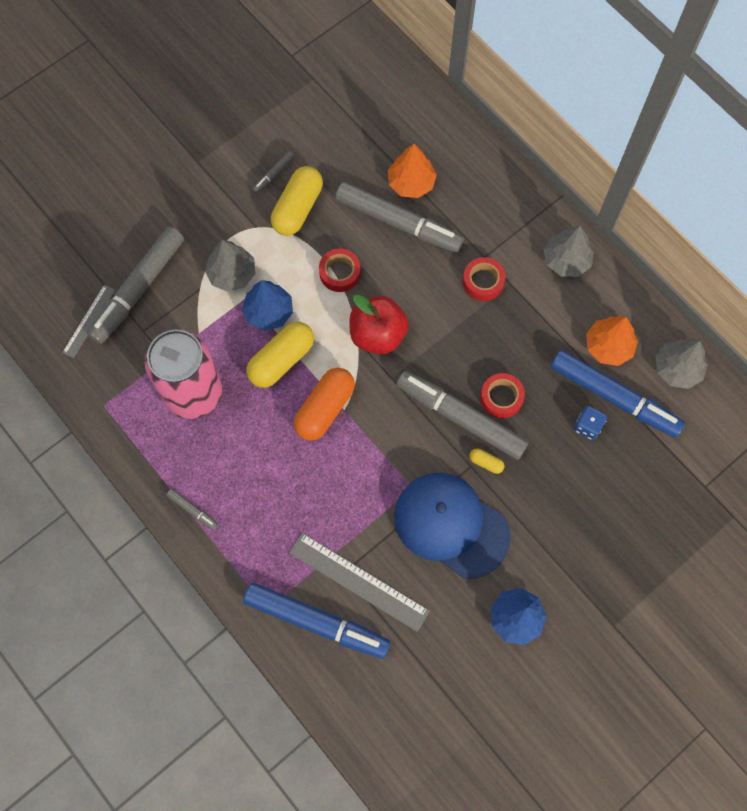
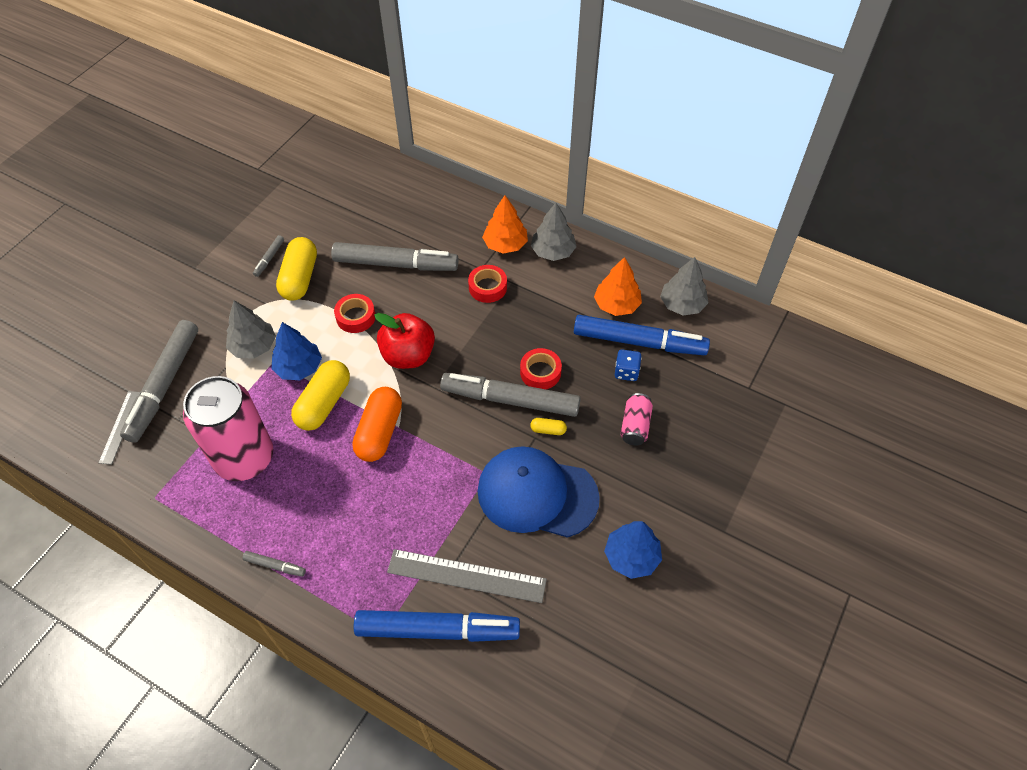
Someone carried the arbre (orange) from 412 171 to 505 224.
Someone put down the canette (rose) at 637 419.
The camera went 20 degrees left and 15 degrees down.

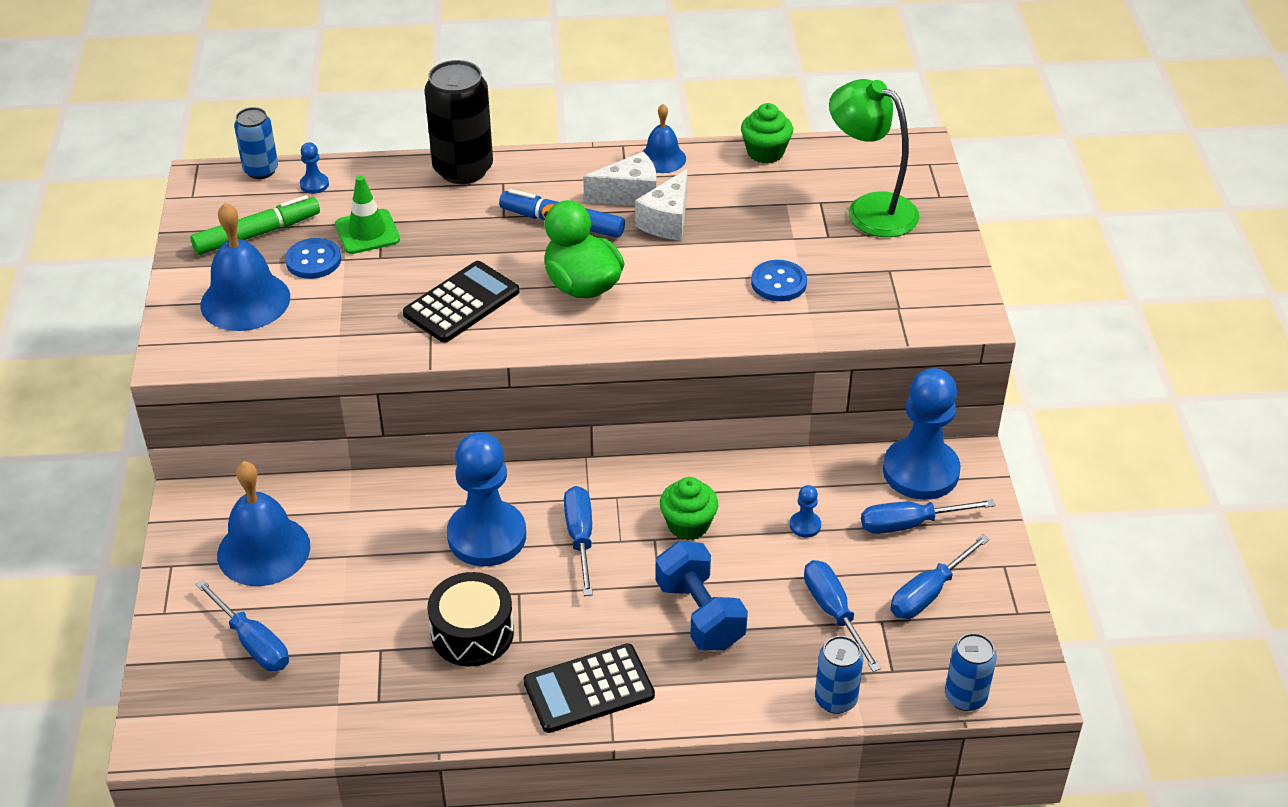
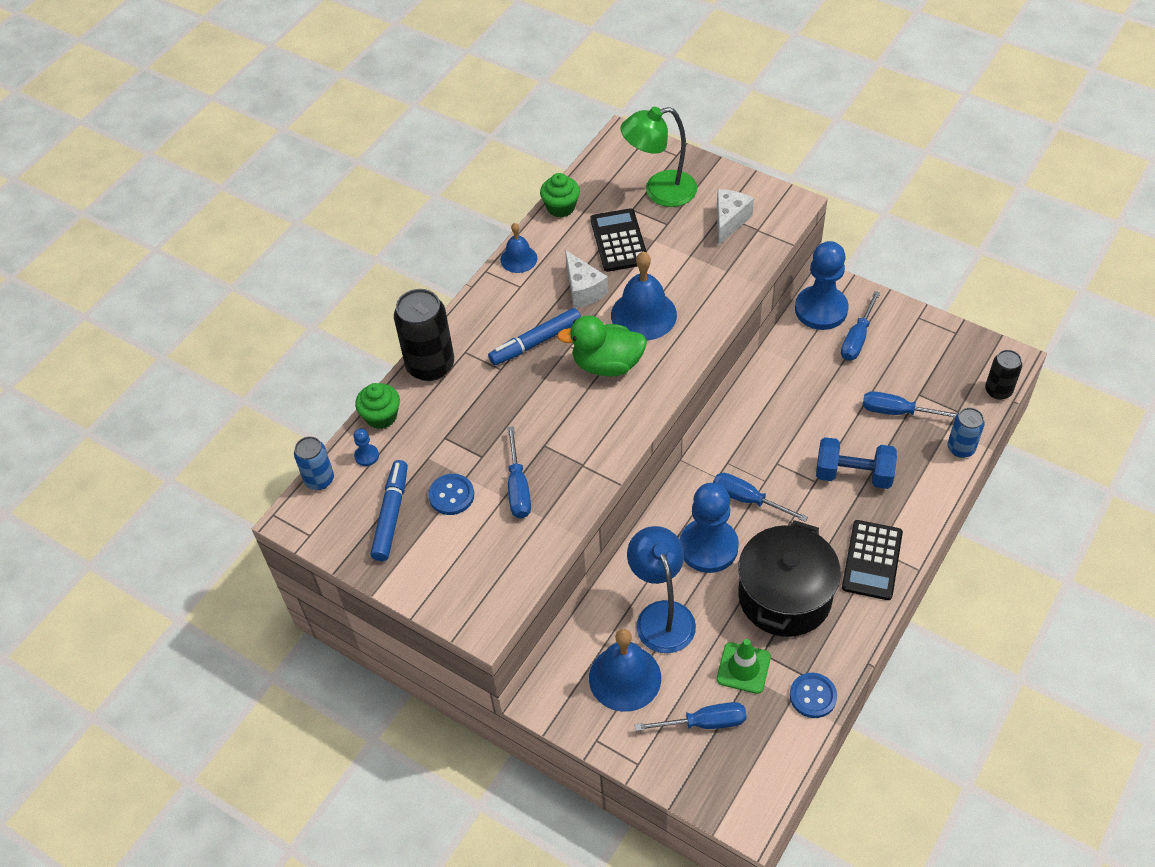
Someone carried the muffin (vert) from 689 508 to 377 406.
Someone repainted the feutre (vert) at 255 225, which became the feutre (bleu) at 389 510.
Someone carried the tournevis (bleu) from 940 576 to 519 472.
Someone carried the calculatrice (noir) from 461 302 to 618 240.
Someone carried the cloche (bleu) from 245 266 to 644 296.
Someone put down the lampe (bleu) at 661 589.
Someone carried the fromage (blanc) from 619 178 to 735 217.
Someone carried the cône de chantier (vert) from 367 214 to 744 666.
Someone swapped the tambour (noir) at 471 619 for the marmite (noir) at 789 578.
Someone carried the bouton (bleu) from 779 280 to 813 695.
Someone repainted the canette (bleu) at 971 672, which became the canette (noir) at 1003 375.
Someone took away the pion (bleu) at 805 511.
The camera went 50 degrees left and 10 degrees up.

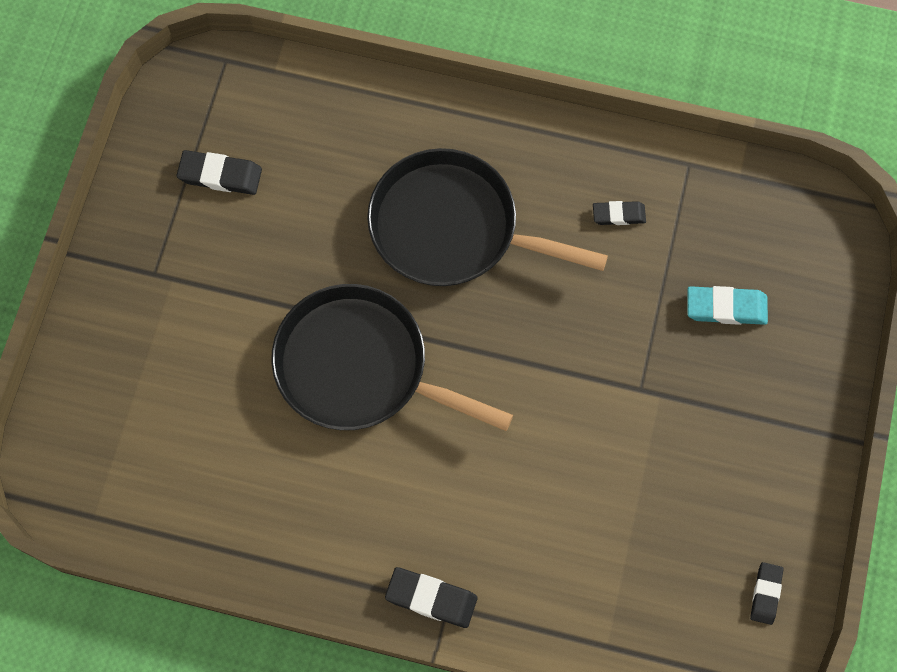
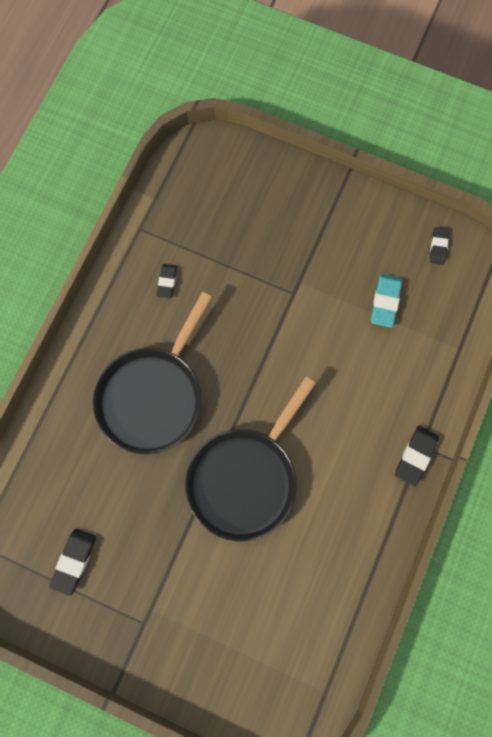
Someone carried the gomme (turquoise) from 727 305 to 386 301.
Someone rotated the gomme (noir) at 766 593 by 75 degrees clockwise.
The camera went 80 degrees left and 5 degrees up.

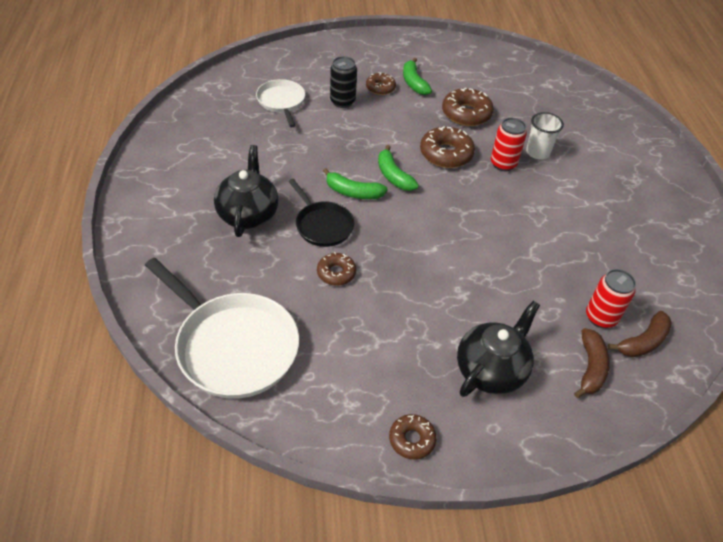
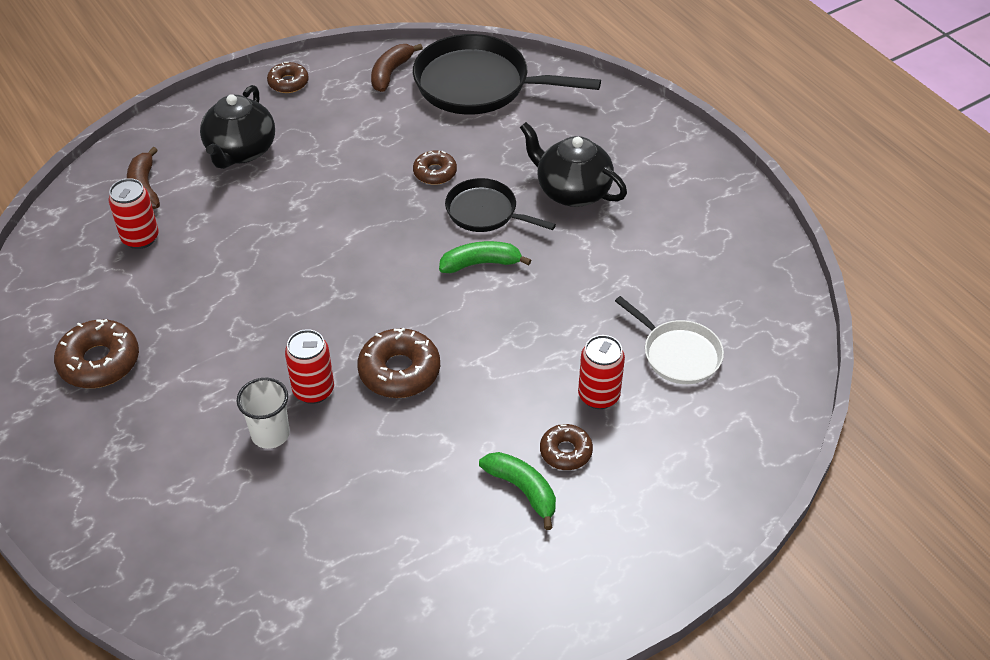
Someone carried the beignet (marron) from 468 107 to 96 353.
Someone carried the banane (marron) from 639 334 to 397 68.
Someone repainted the poêle (blanc) at 222 328, which became the poêle (noir) at 507 74.
Someone rotated the théière (noir) at 246 191 by 150 degrees clockwise.
Someone repainted the canette (noir) at 343 82, which became the canette (rouge) at 601 372.
Someone took away the banane (vert) at 398 168.
The camera went 155 degrees right and 0 degrees up.

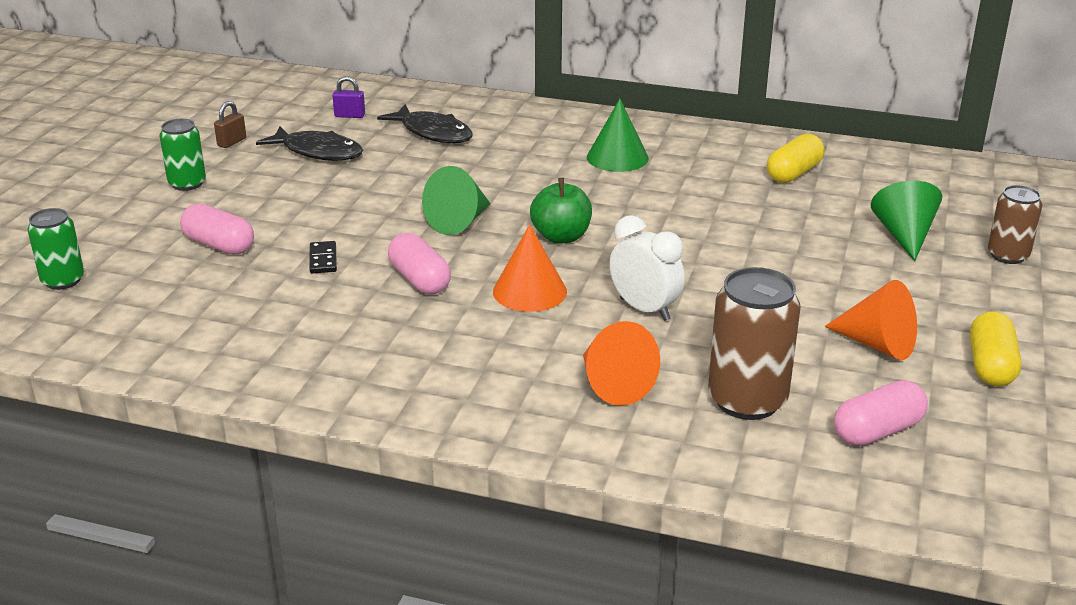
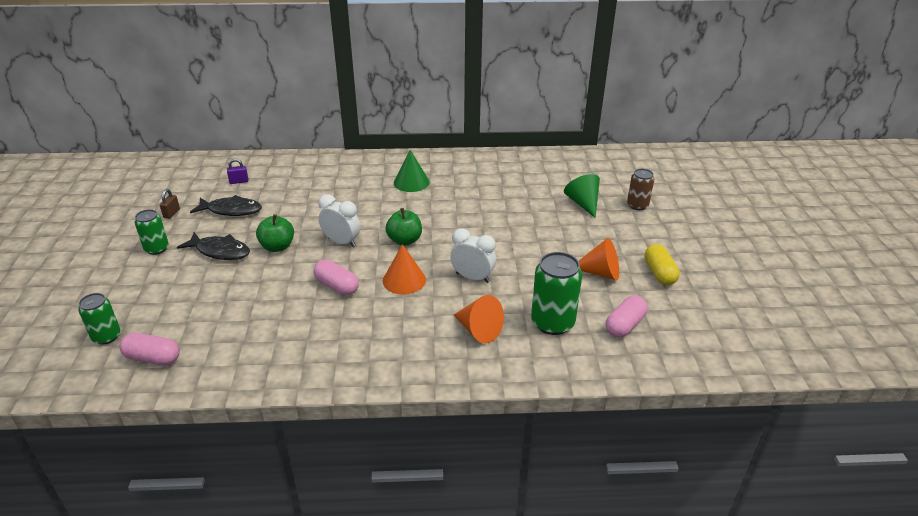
Someone carried the gélule (rose) from 217 229 to 150 349.
Someone carried the poisson (noir) from 425 123 to 213 246.
Someone put down the pomme (vert) at 275 233.
Someone swapped the cône (vert) at 456 200 for the réveil (blanc) at 339 220.
Someone repainted the canette (marron) at 754 343, which became the canette (vert) at 556 293.
Someone took away the domino (noir) at 323 257.
Someone took away the gélule (jaune) at 795 158.
The camera went 20 degrees left and 5 degrees up.

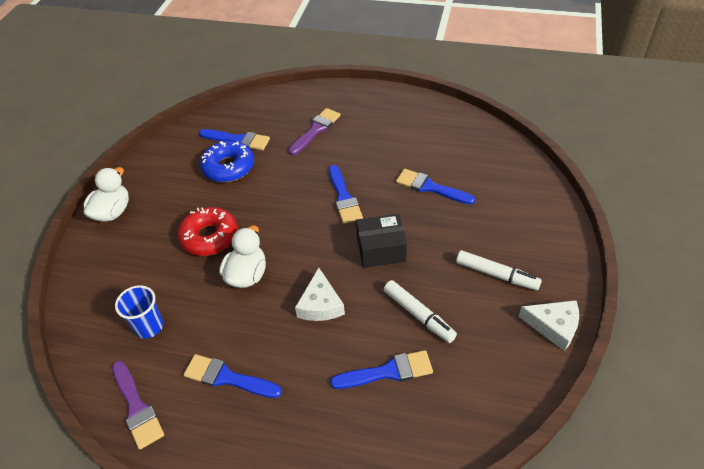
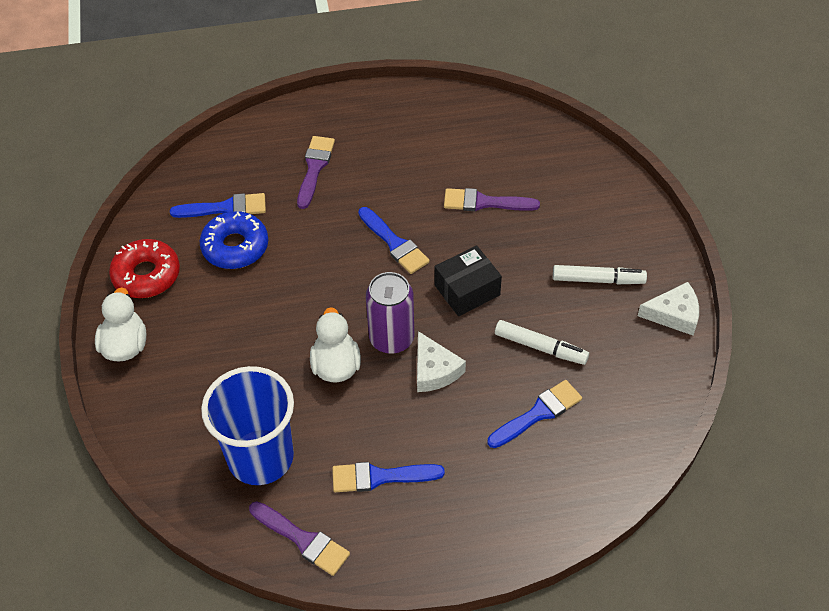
Someone carried the beignet (rouge) from 207 231 to 144 268.
Someone scaled the gobelet (bleu) at 139 312 by 1.95.
Someone put down the canette (violet) at 390 313.
Someone repainted the pinceau (bleu) at 435 186, which became the pinceau (violet) at 492 199.
The camera went 25 degrees left and 5 degrees up.

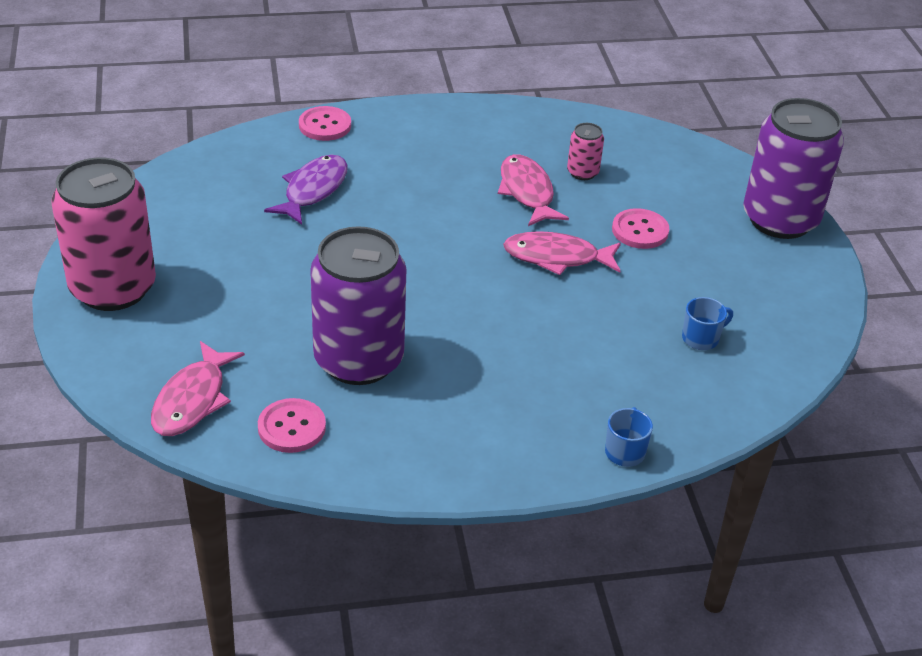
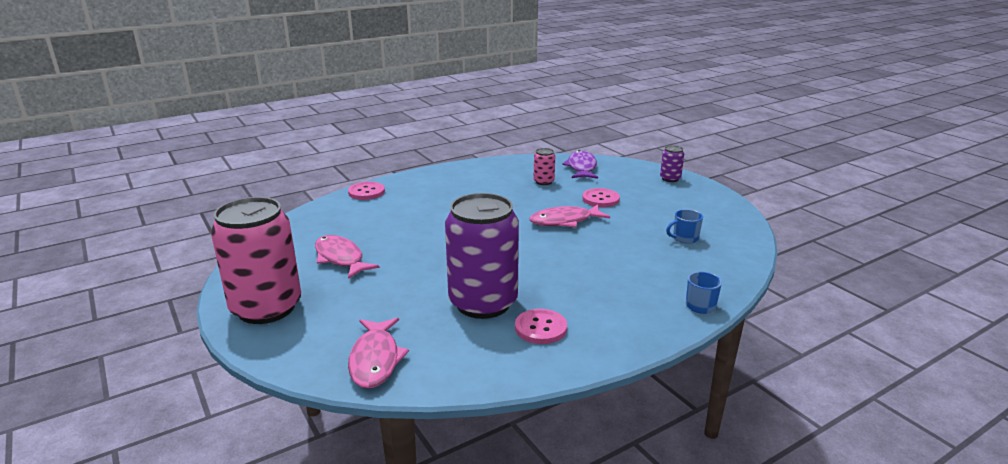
Someone carried the poisson (rose) from 533 190 to 347 257.
Someone carried the bouton (rose) from 292 425 to 541 326.
Someone carried the poisson (violet) from 306 190 to 580 164.
Someone scaled the canette (violet) at 793 168 by 0.43.
Someone rotated the tasse (bleu) at 707 323 by 150 degrees counterclockwise.
The camera went 20 degrees left and 15 degrees down.

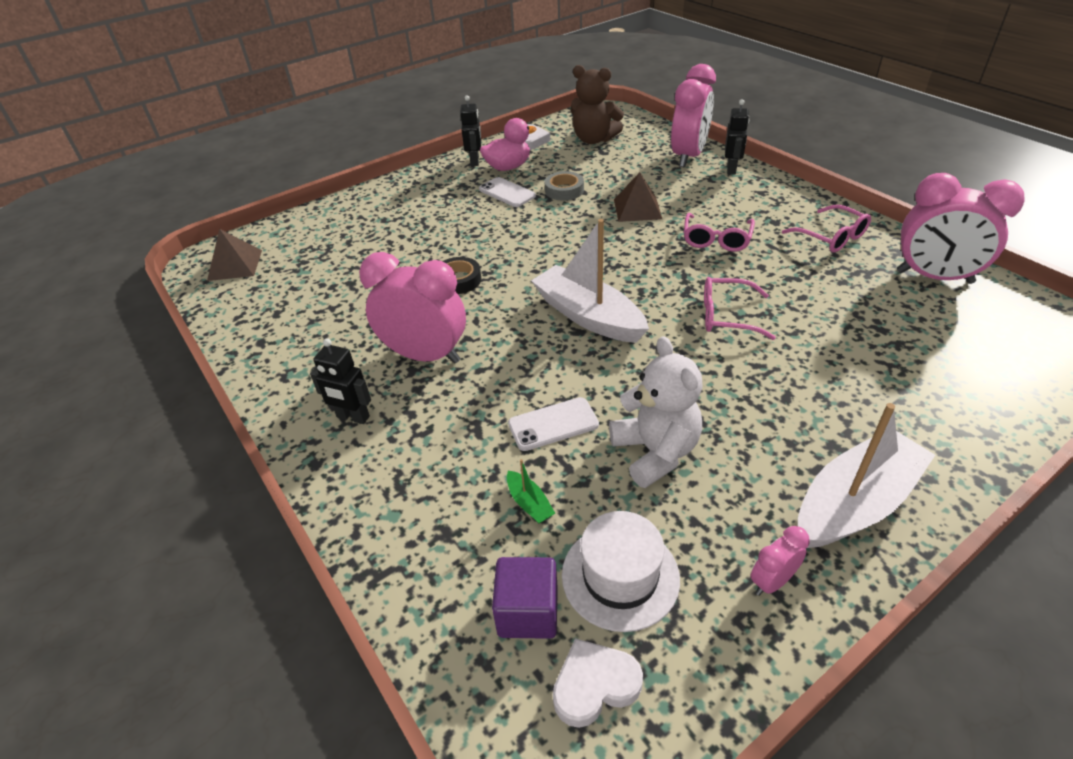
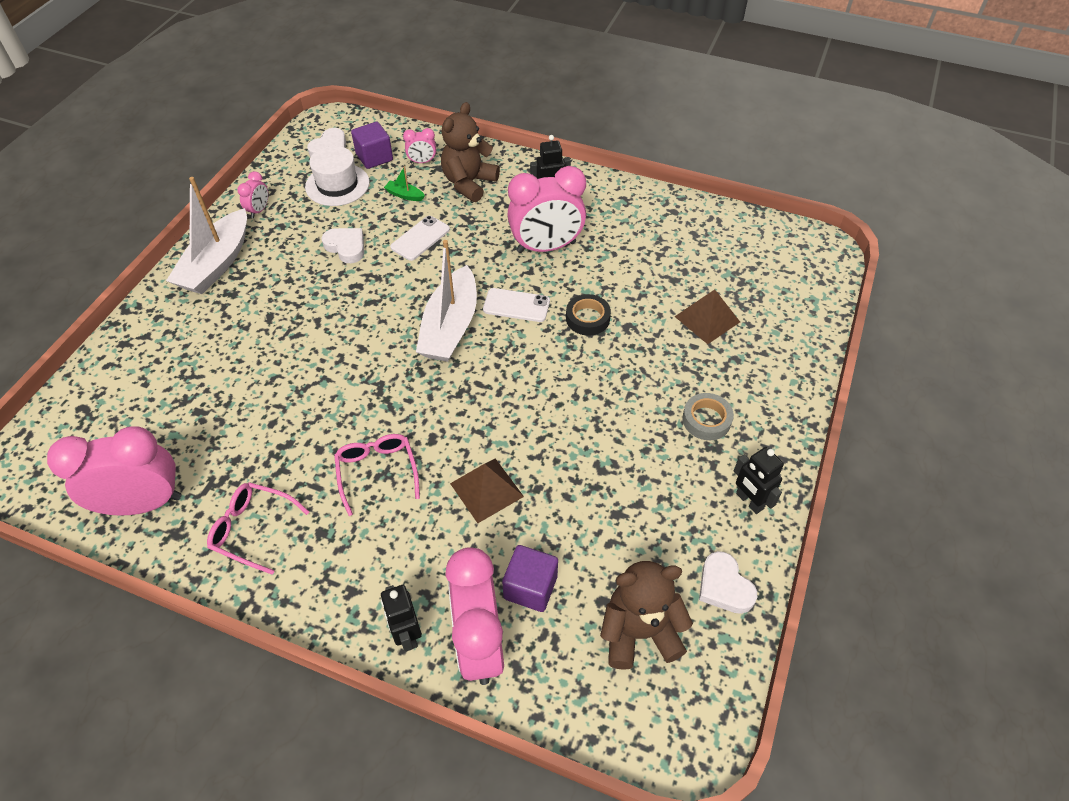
Someone swapped the ours en peluche (blanc) at 656 412 for the cœur (blanc) at 343 245.
Someone put down the réveil (rose) at 419 145.
Someone rotated the bateau (blanc) at 590 281 by 90 degrees clockwise.
Someone put down the ours en peluche (marron) at 470 152.
Someone carried the téléphone (blanc) from 507 192 to 516 305.
Someone put down the cube (violet) at 530 578.
Someone carried the pyramide (marron) from 234 255 to 707 317.
Someone carried the ruban adhésif (gris) from 564 186 to 708 416.
Someone took away the canard (rose) at 508 144.
Someone took away the lunettes (rose) at 740 308.
The camera went 145 degrees right and 10 degrees up.

